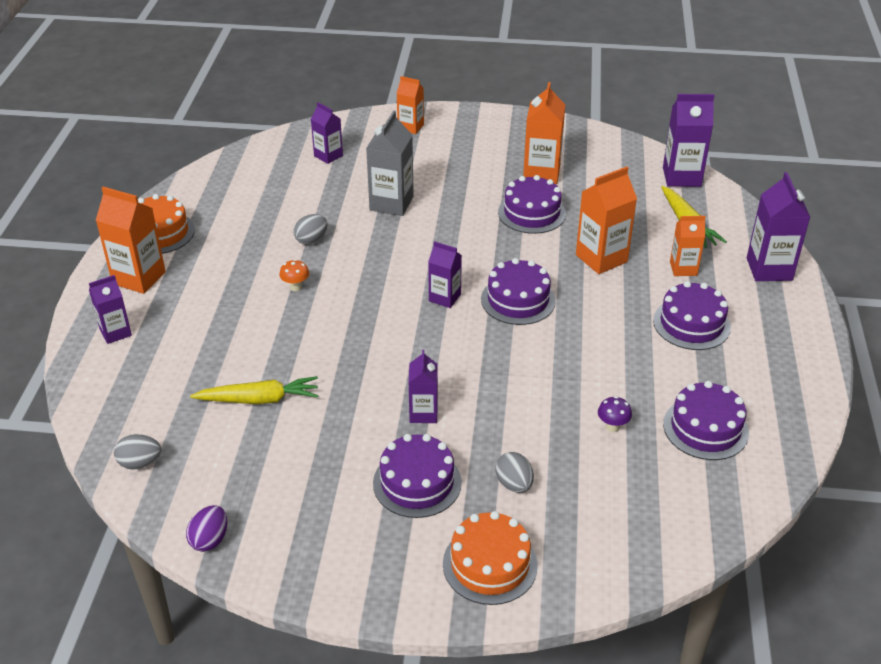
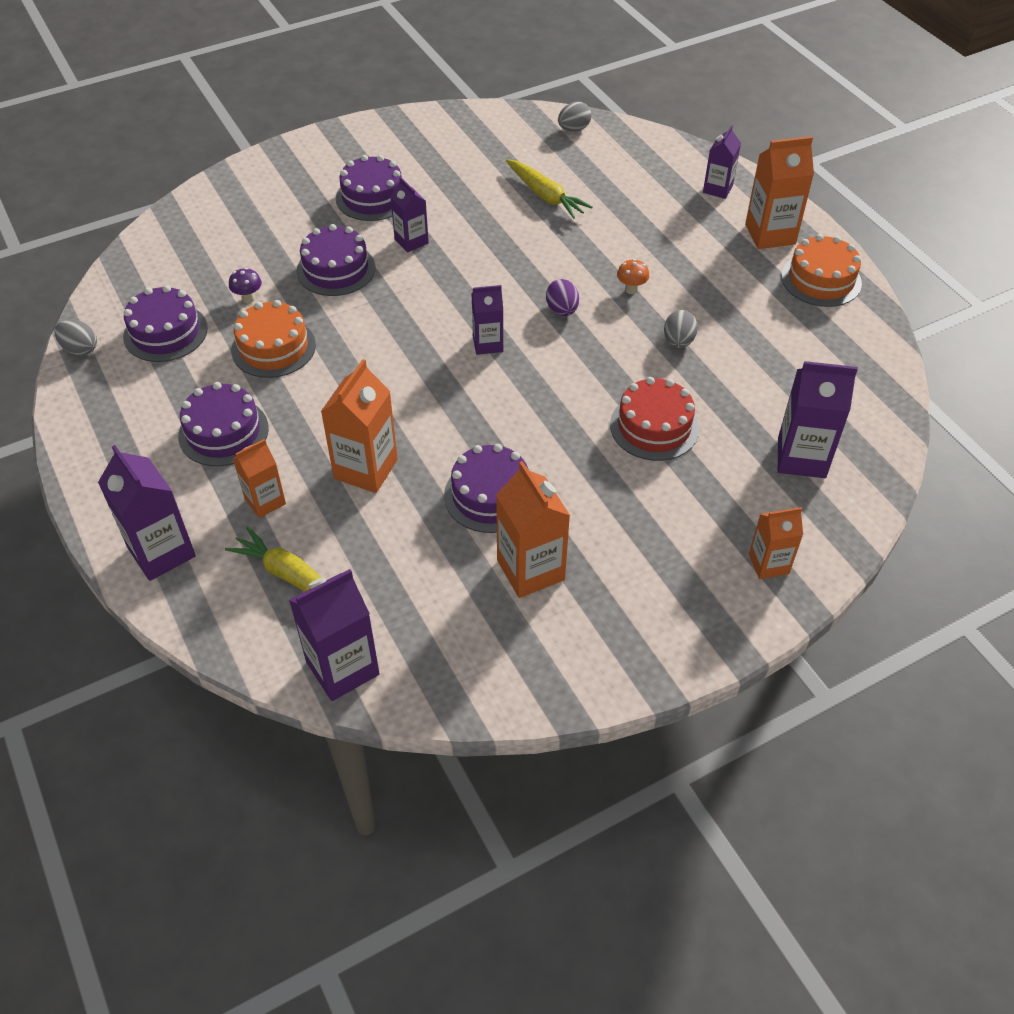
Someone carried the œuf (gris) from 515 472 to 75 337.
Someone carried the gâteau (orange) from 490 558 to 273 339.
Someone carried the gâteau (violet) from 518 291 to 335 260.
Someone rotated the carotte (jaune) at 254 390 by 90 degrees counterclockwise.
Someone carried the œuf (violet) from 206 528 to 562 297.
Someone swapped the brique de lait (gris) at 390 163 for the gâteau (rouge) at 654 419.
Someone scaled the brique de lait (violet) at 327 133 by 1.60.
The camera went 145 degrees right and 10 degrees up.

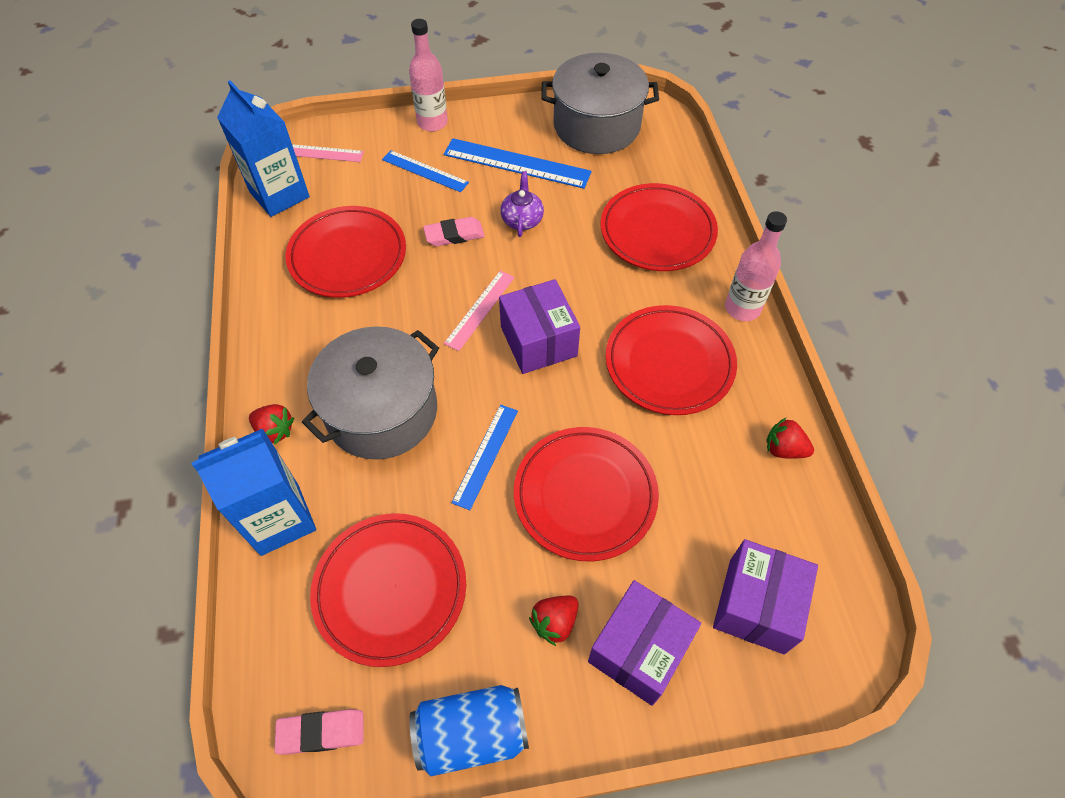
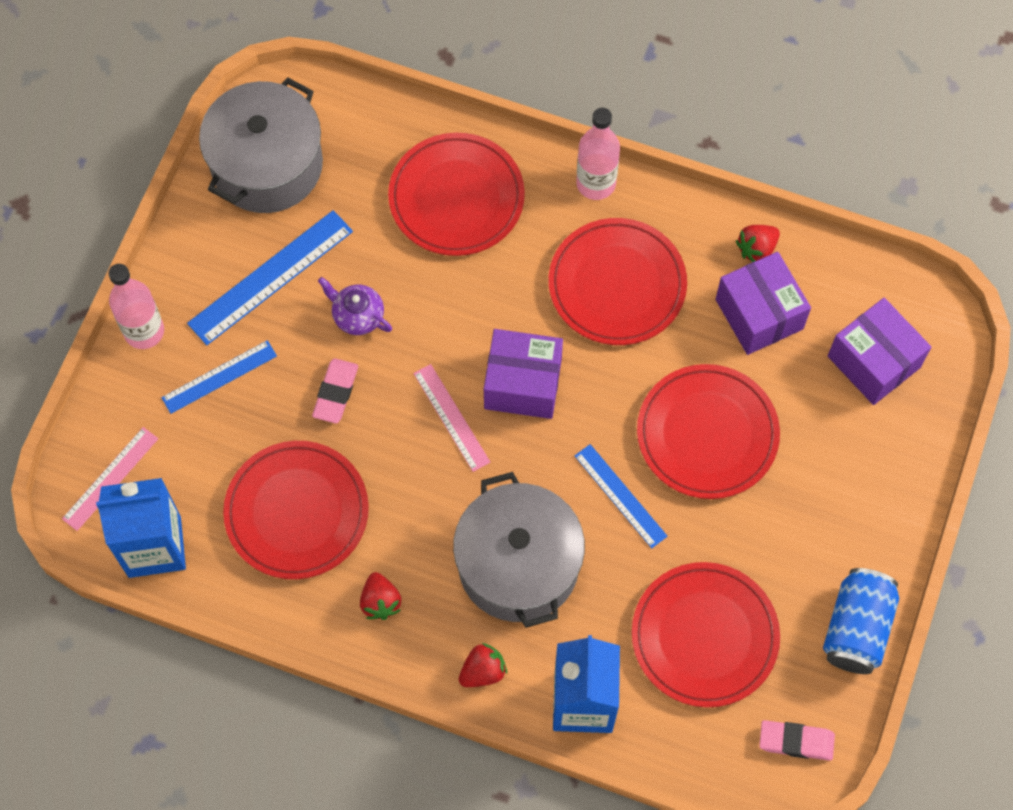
Someone carried the fraise (rouge) from 554 621 to 380 596.
Someone carried the boîte (violet) from 644 643 to 763 303.
Someone rotated the gomme (rose) at 319 731 by 75 degrees clockwise.
The camera went 60 degrees left and 10 degrees up.

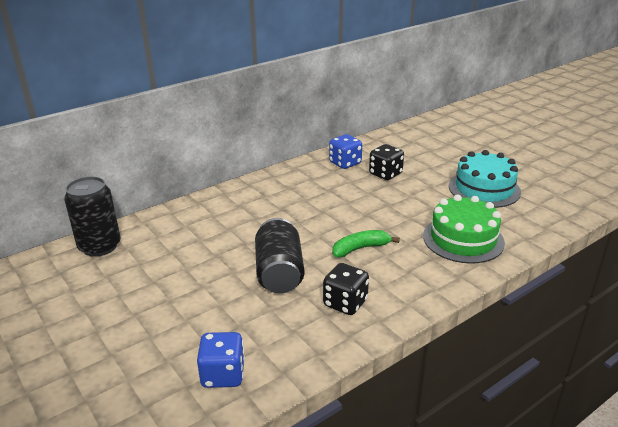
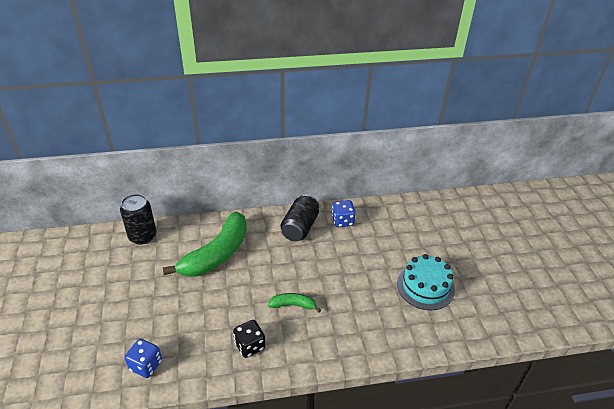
Someone put down the banane (vert) at 205 244.
Someone carried the canette (noir) from 279 255 to 300 218.
Someone took away the dé (noir) at 386 162.
Someone took away the gâteau (vert) at 464 229.
The camera went 25 degrees right and 10 degrees up.

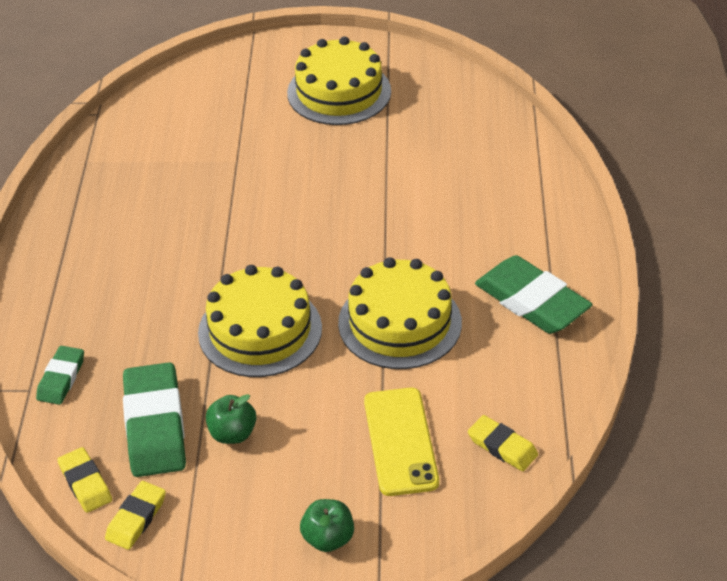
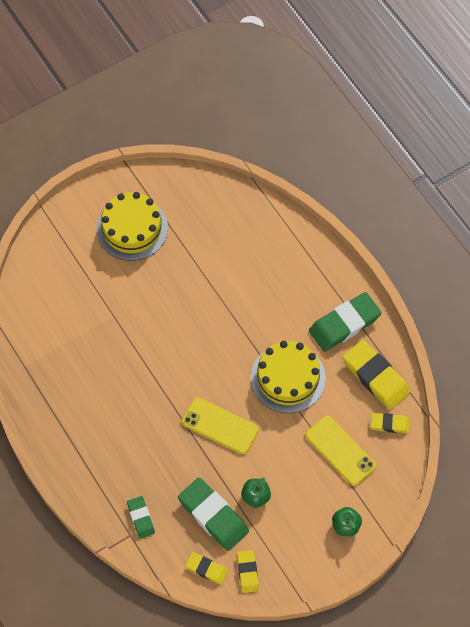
Someone swapped the gâteau (jaune) at 260 321 for the téléphone (jaune) at 220 425.
Someone rotated the gomme (vert) at 533 294 by 45 degrees counterclockwise.
Someone put down the gomme (jaune) at 376 375.
The camera went 35 degrees left and 20 degrees up.

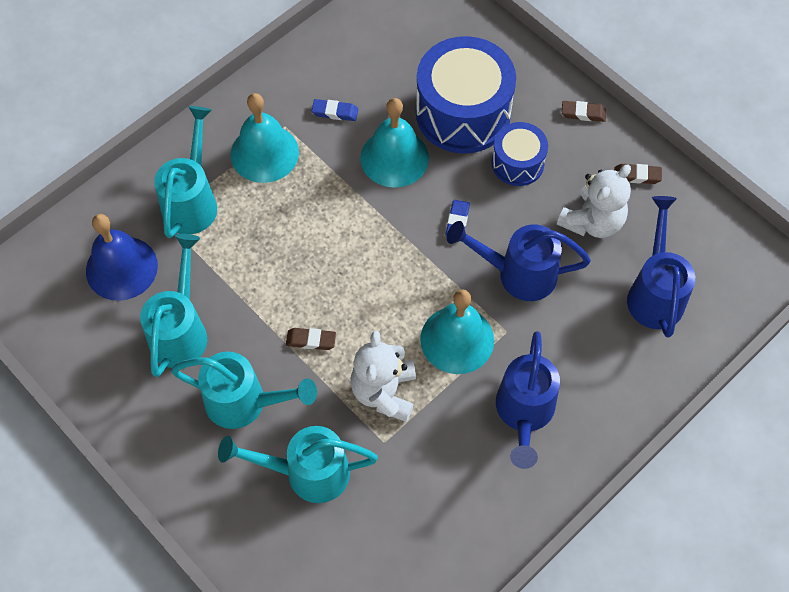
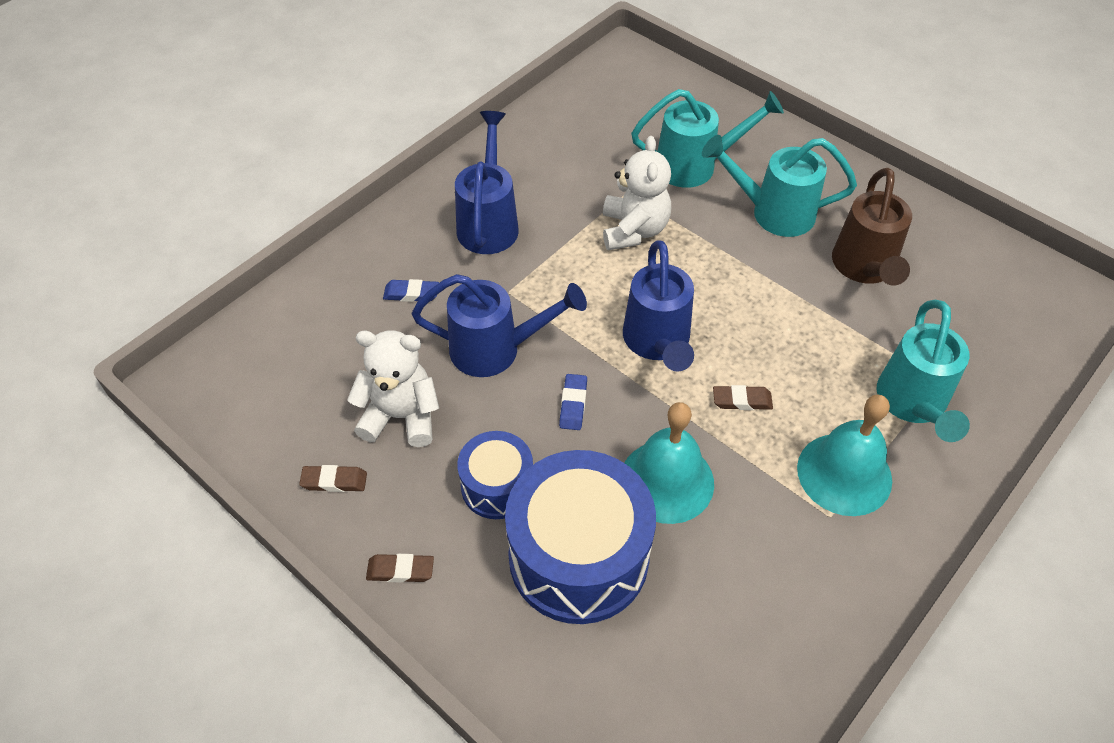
Someone rotated the ours en peluche (blanc) at 594 201 by 60 degrees clockwise.
Someone carried the gomme (bleu) from 335 110 to 411 290.
Someone carried the arrosoir (bleu) from 661 267 to 658 306.
Someone carried the gomme (marron) from 311 339 to 743 397.
Someone repainted the arrosoir (turquoise) at 173 305, which became the arrosoir (marron) at 872 227.
Someone took away the cloche (bleu) at 122 257.
Someone took away the cloche (turquoise) at 457 331.
The camera went 175 degrees right and 10 degrees down.

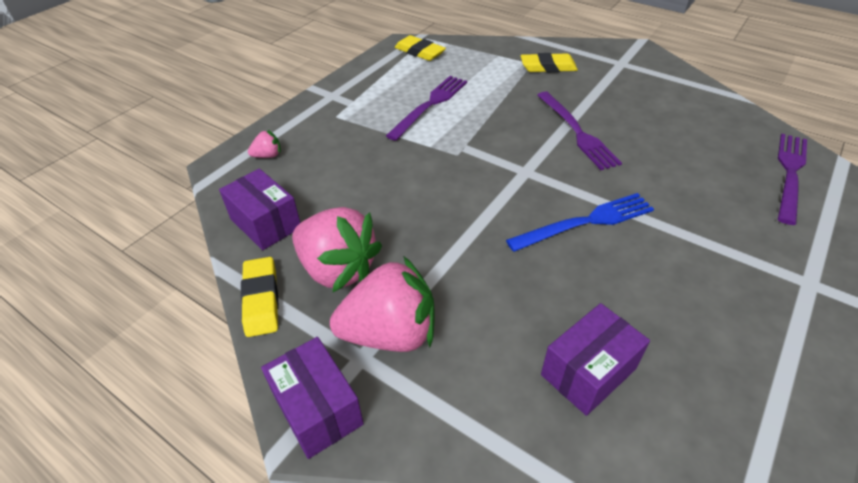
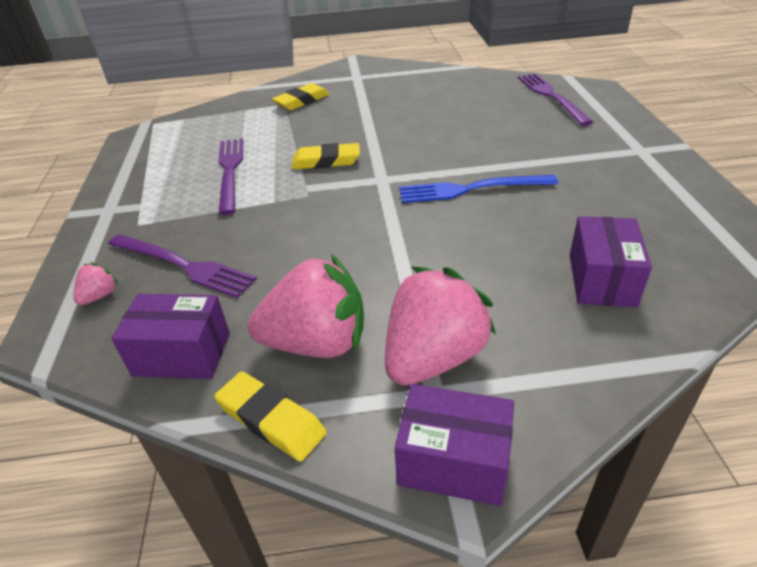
Someone carried the fourchette (violet) from 579 131 to 182 266.
Someone carried the gomme (jaune) from 420 48 to 326 156.
Someone rotated the fourchette (bleu) at 580 222 by 120 degrees counterclockwise.
The camera went 40 degrees left and 5 degrees down.

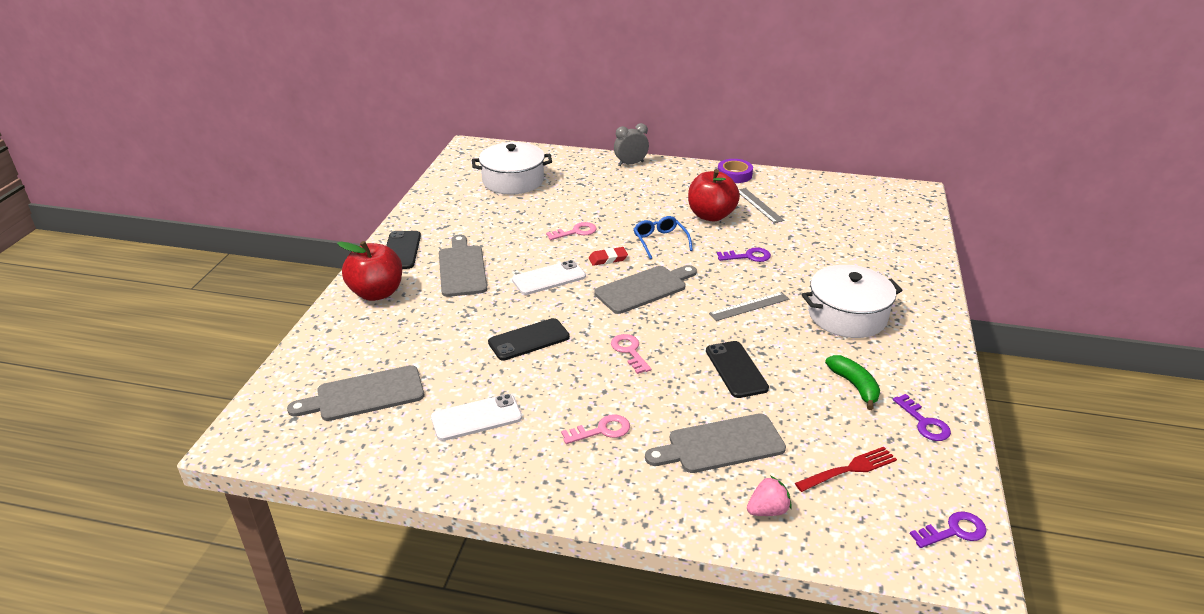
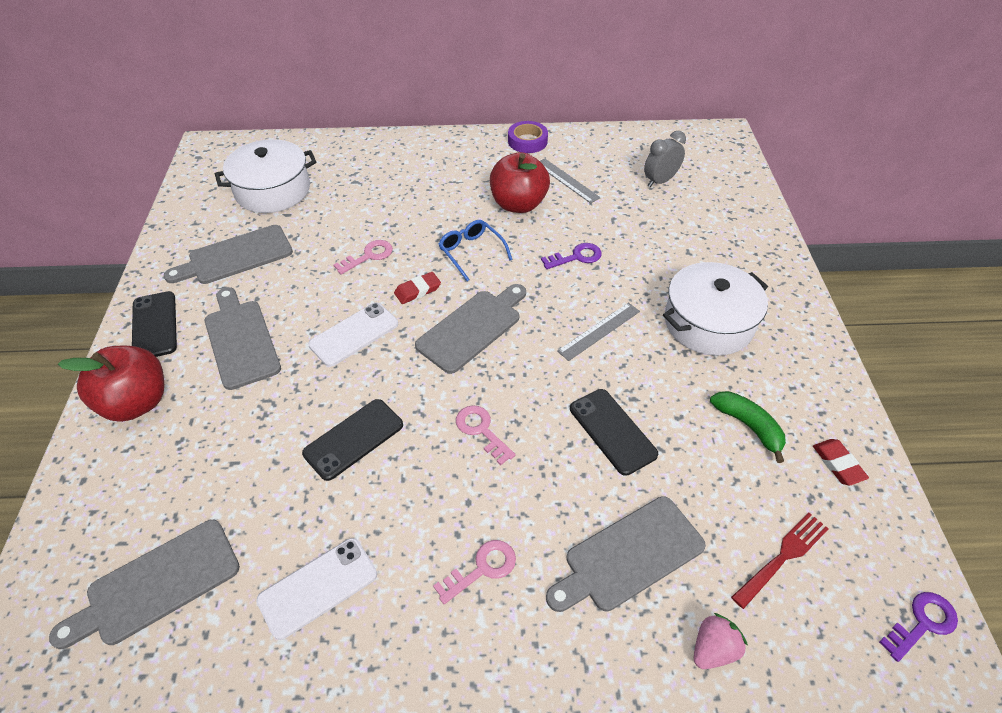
Someone put down the planche à découper (gris) at 228 254.
Someone carried the réveil (gris) from 631 144 to 665 159.
Someone swapped the clé (violet) at 922 417 for the gomme (rouge) at 841 462.
The camera went 15 degrees left and 15 degrees up.

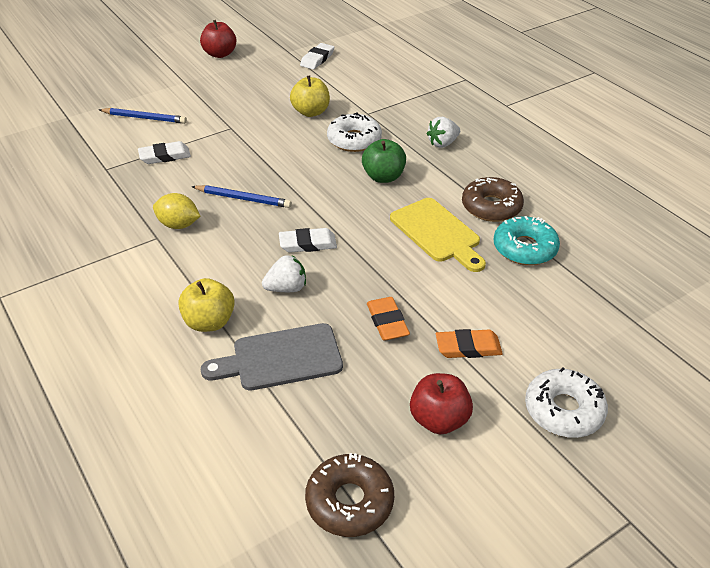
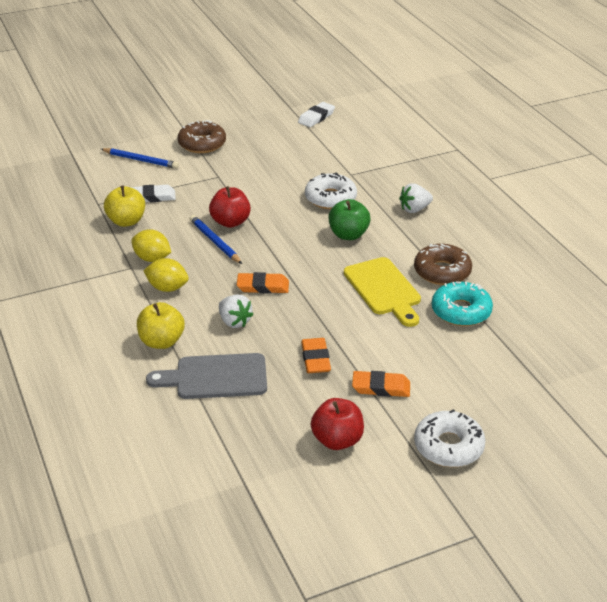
Someone carried the pomme (jaune) from 310 96 to 124 206.
Someone put down the citron (jaune) at 166 275.
Someone carried the beignet (marron) from 349 495 to 202 136.
Someone rotated the crayon (bleu) at 241 196 by 150 degrees counterclockwise.
Someone carried the pomme (rouge) from 218 39 to 230 207.
Someone rotated the fraise (blanc) at 284 273 by 60 degrees clockwise.
Someone repainted the gomme (blanc) at 308 240, which became the gomme (orange) at 263 283.
The camera went 10 degrees right and 5 degrees down.

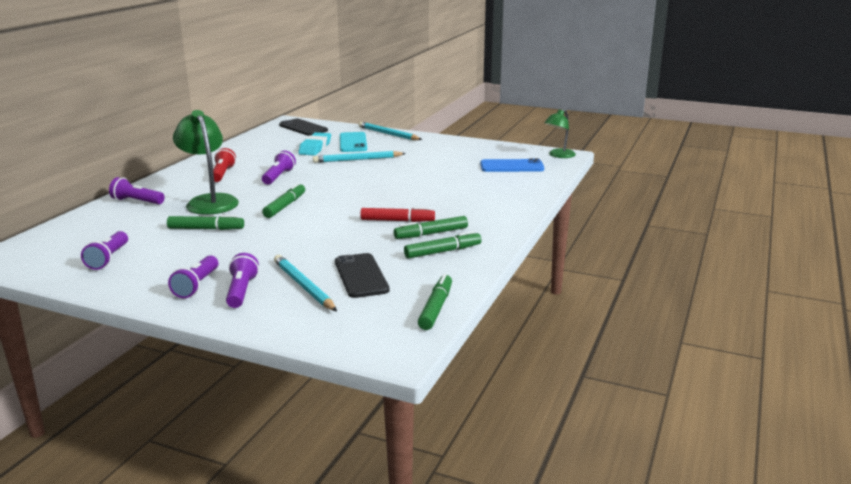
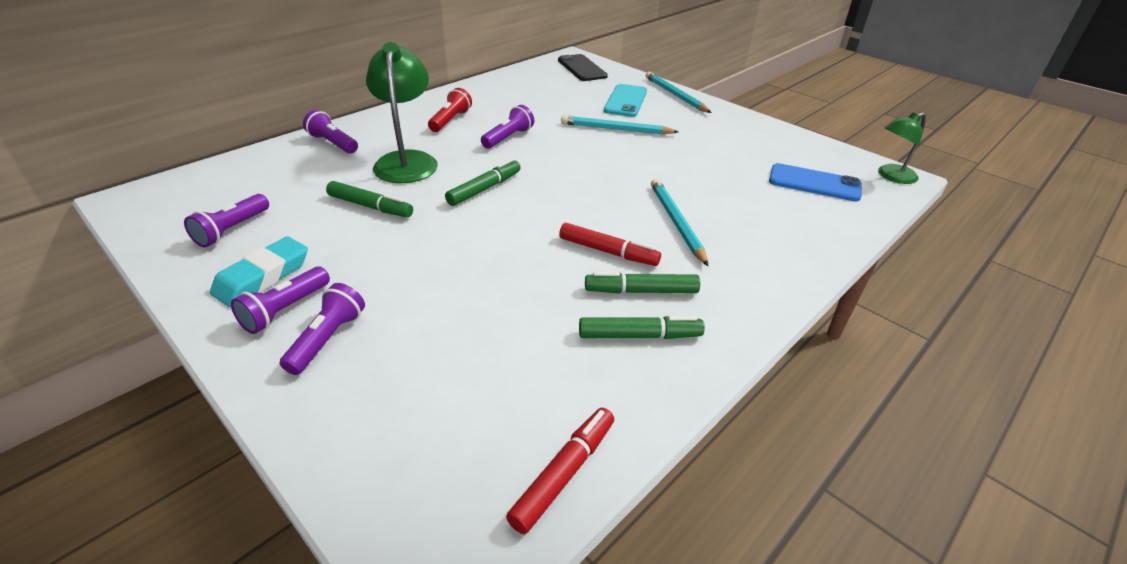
Someone carried the gomme (turquoise) from 314 144 to 259 272.
Someone repainted the feutre (vert) at 435 302, which became the feutre (rouge) at 560 471.
Someone carried the crayon (turquoise) from 305 283 to 679 222.
Someone took away the téléphone (noir) at 362 275.
The camera went 20 degrees right and 15 degrees up.

